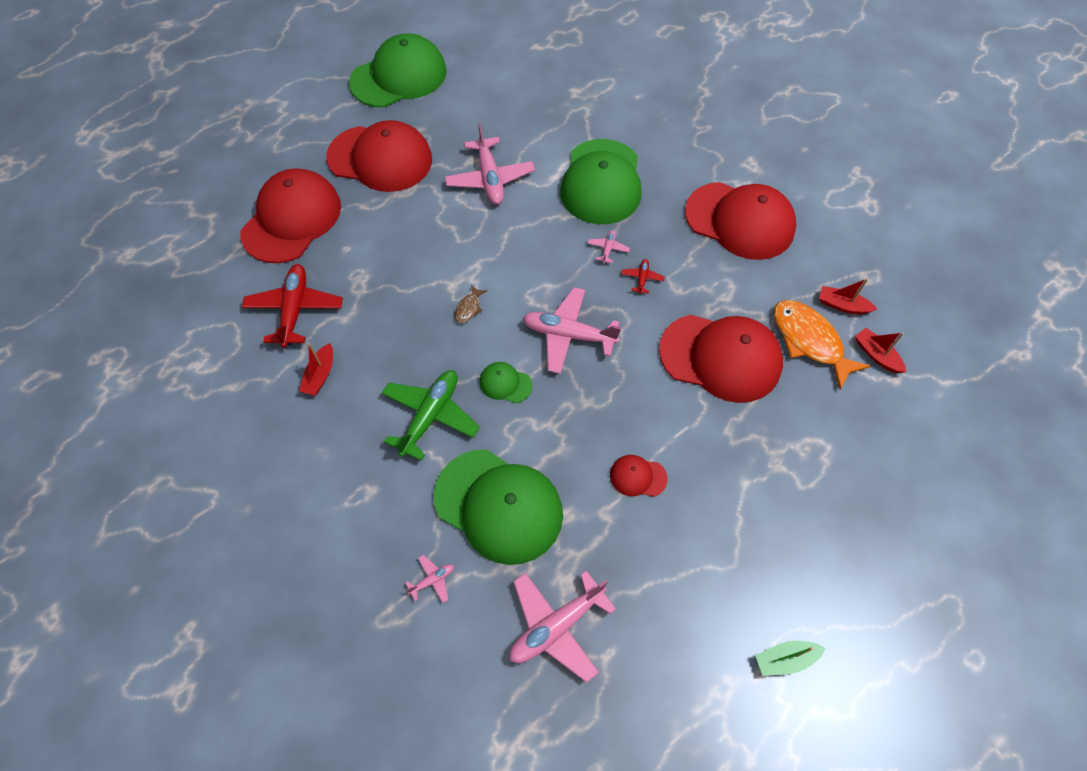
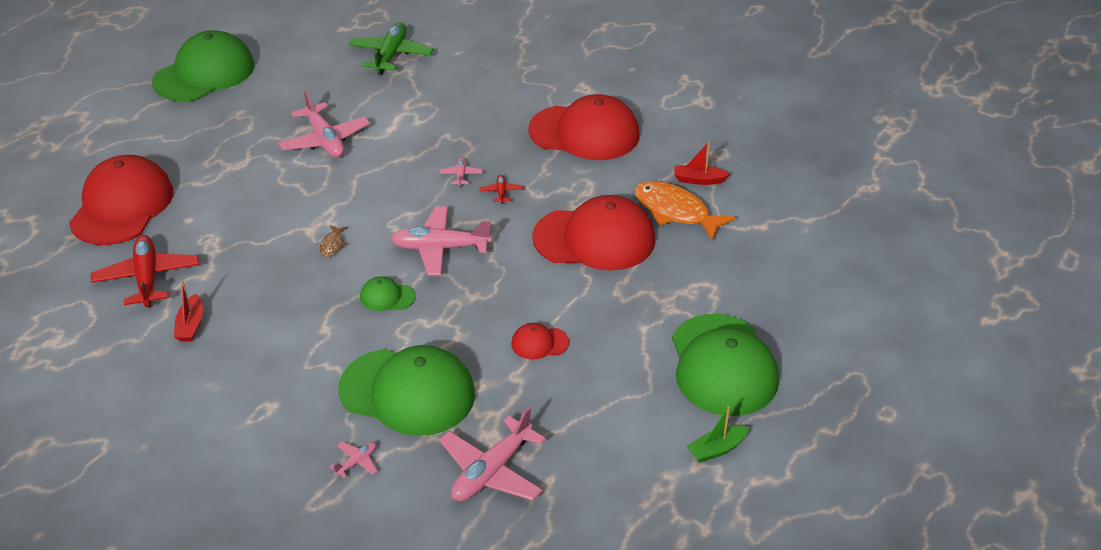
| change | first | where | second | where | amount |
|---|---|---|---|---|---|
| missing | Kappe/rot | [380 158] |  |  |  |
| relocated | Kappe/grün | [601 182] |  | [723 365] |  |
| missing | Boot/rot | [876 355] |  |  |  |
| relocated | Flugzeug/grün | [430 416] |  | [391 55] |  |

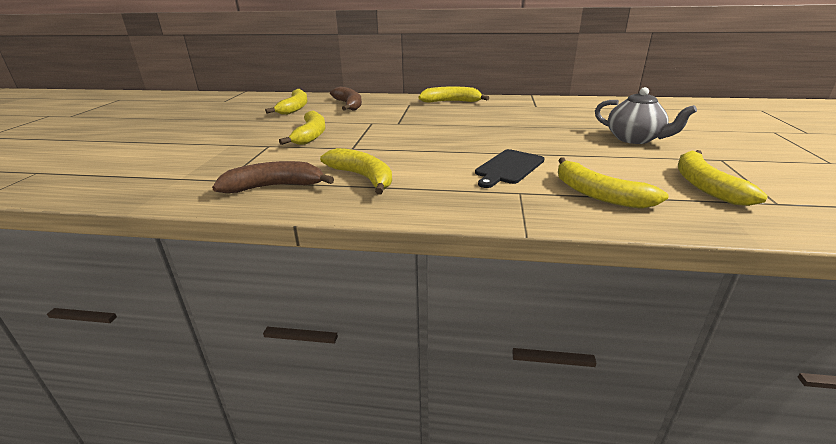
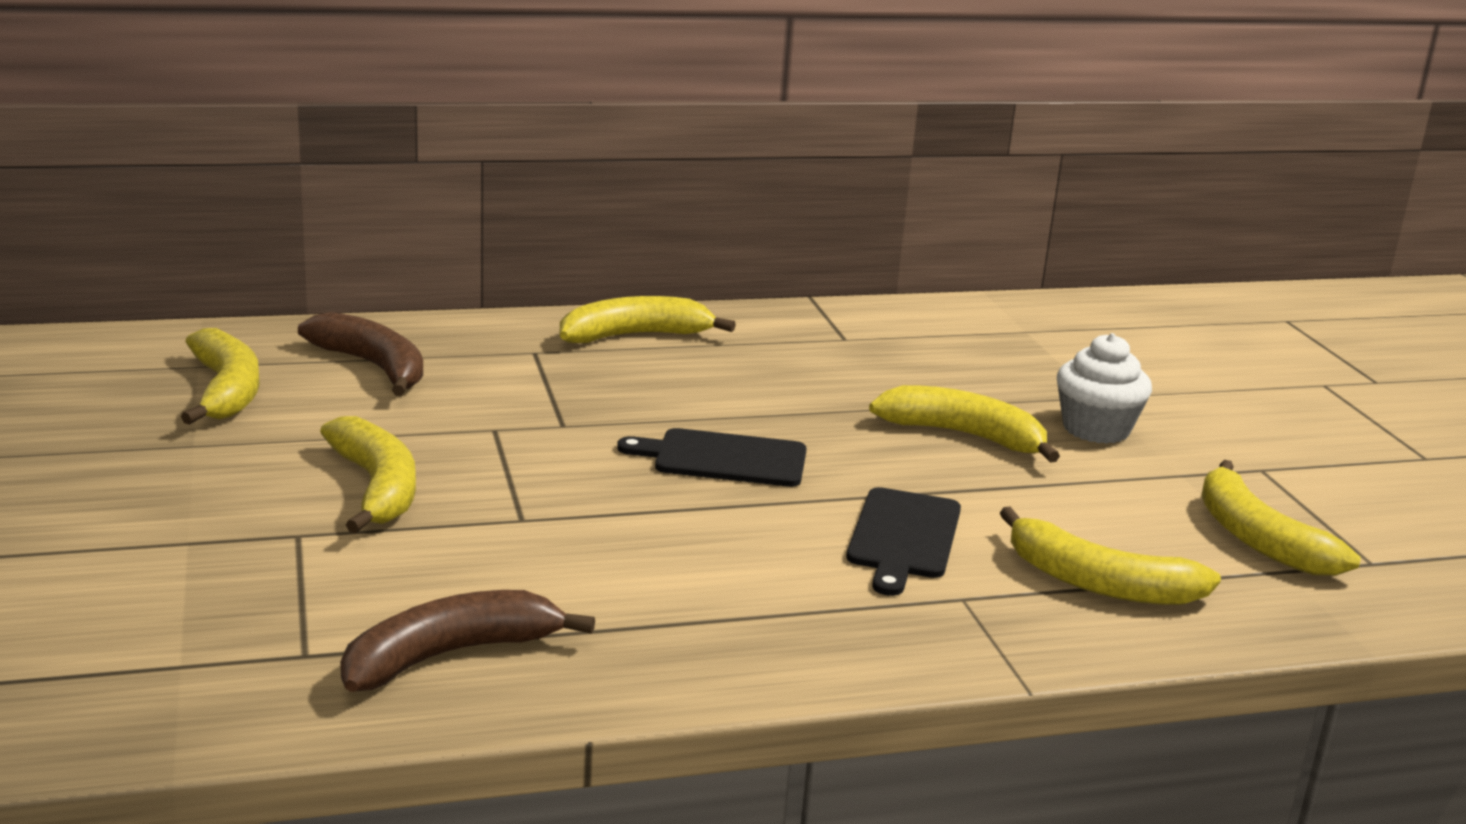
| change | first | where | second | where | amount |
|---|---|---|---|---|---|
| exchanged | Teekanne/grau | [635 139] | Muffin/weiß | [1096 429] |  |
| relocated | Banane/gelb | [363 177] |  | [964 435] |  |
| appeared |  |  | Schneidebrett/schwarz | [724 458] |  |

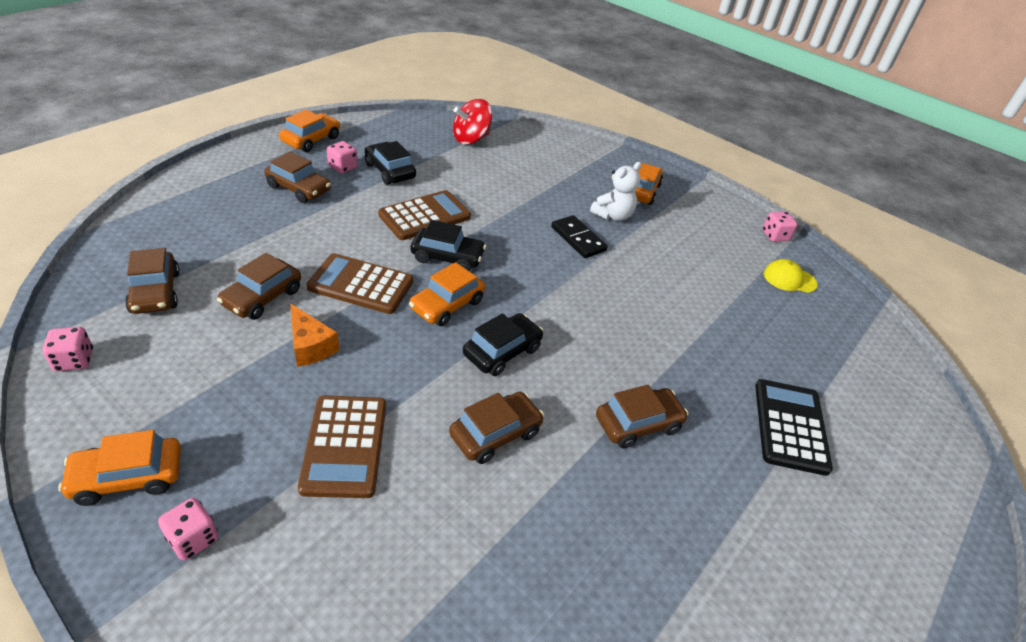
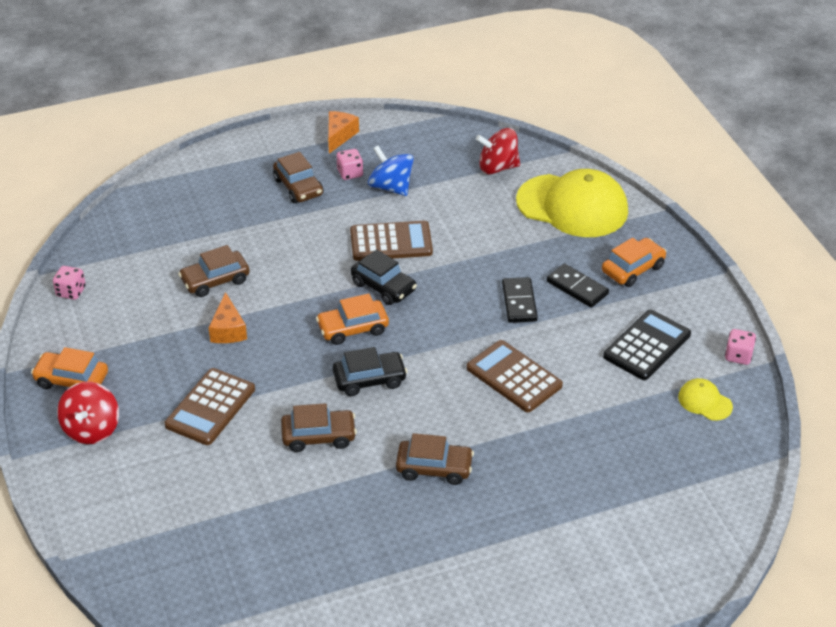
| change | first | where | second | where | amount |
|---|---|---|---|---|---|
| exchanged | Auto/orange | [311 140] | Käse/orange | [339 136] |  |
| exchanged | Auto/schwarz | [390 171] | Kreisel/blau | [391 187] |  |
| exchanged | Teddybär/weiß | [613 215] | Dominostein/schwarz | [577 288] |  |
| missing | Auto/braun | [155 292] |  |  |  |
| relocated | Taschenrechner/braun | [361 284] |  | [514 377] |  |
| relocated | Taschenrechner/schwarz | [790 426] |  | [647 346] |  |
| exchanged | Spielwürfel/rosa | [193 539] | Kreisel/rot | [91 429] |  |
| appeared |  |  | Kappe/gelb | [572 206] |  |

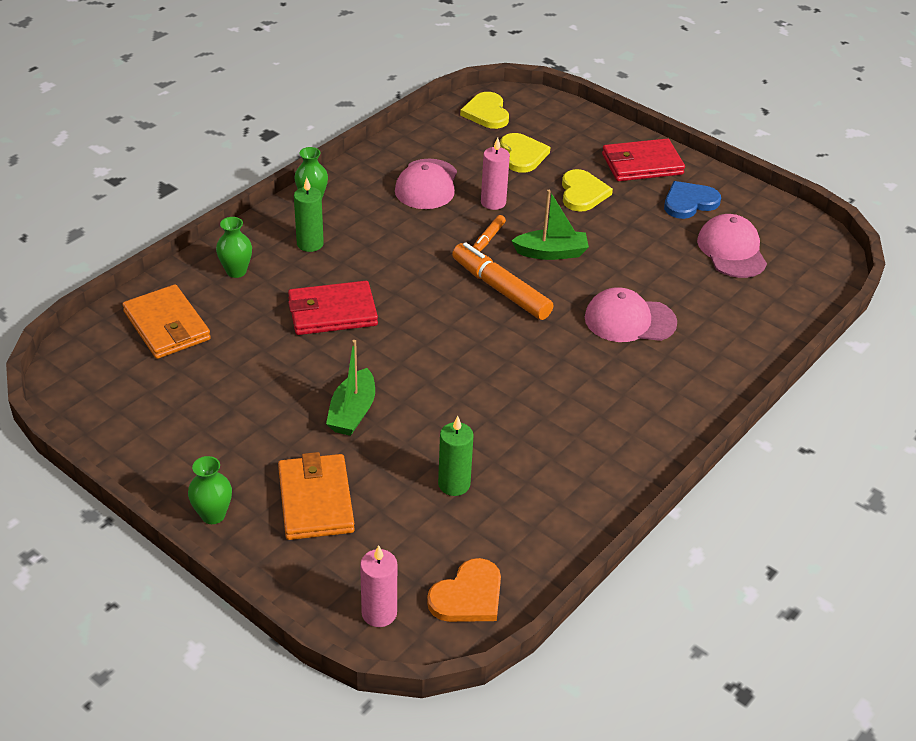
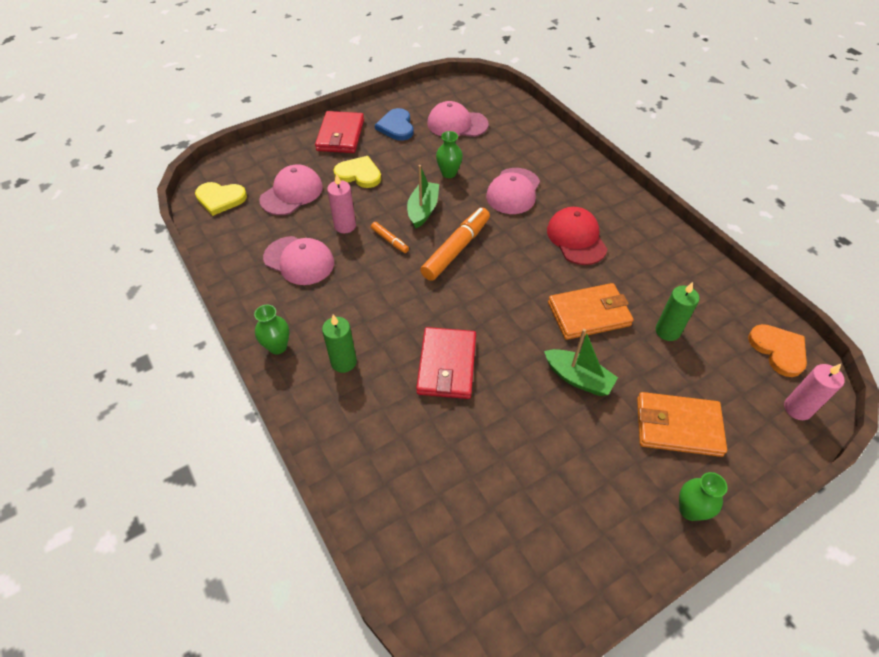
| change | first | where | second | where | amount |
|---|---|---|---|---|---|
| exchanged | Herz/gelb | [522 155] | Kappe/rosa | [292 193] |  |
| relocated | Vase/grün | [236 271] |  | [449 173] |  |
| spun | Filzstift/orange | [501 289] |  | [456 249] | 150 degrees clockwise |
| relocated | Geldbörse/orange | [167 326] |  | [589 314] |  |
| appeared |  |  | Kappe/rot | [576 238] |  |

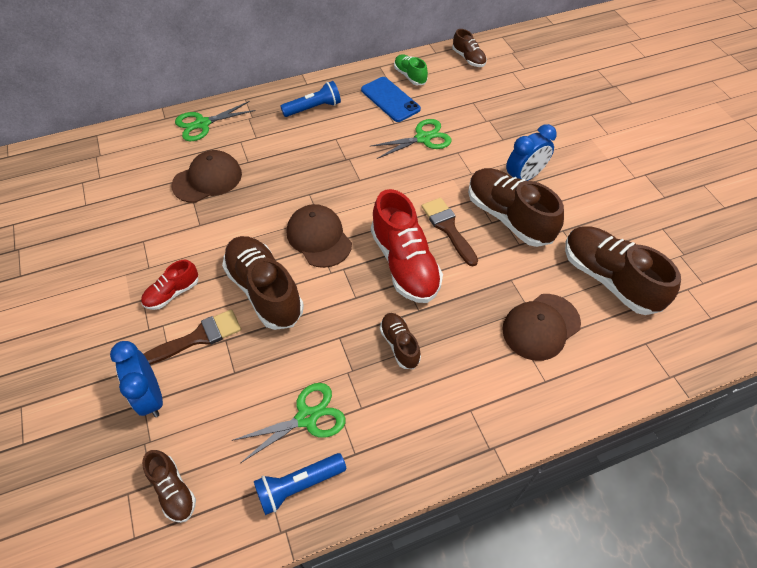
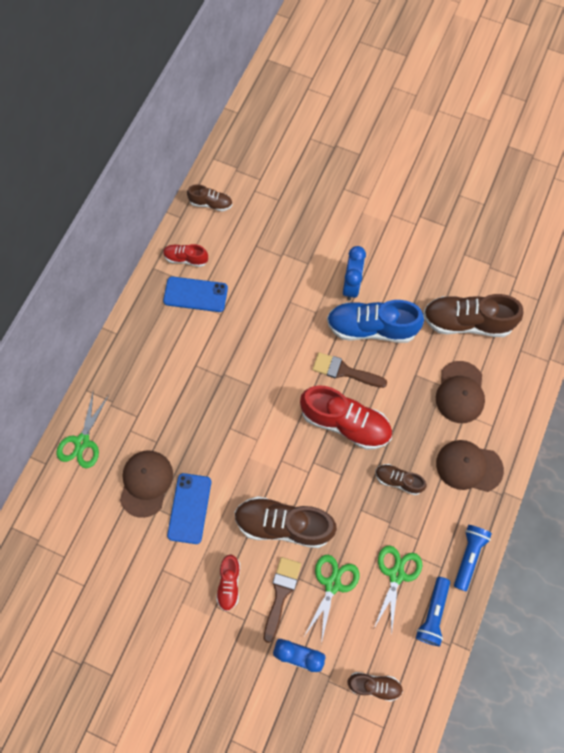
| change | first | where | second | where | amount |
|---|---|---|---|---|---|
| colour | Schuh/grün | [410 76] | Schuh/rot | [186 258] |  |
| relocated | Taschenlampe/blau | [313 108] |  | [468 556] |  |
| relocated | Schere/grün | [423 138] |  | [332 584] |  |
| colour | Schuh/braun | [508 217] | Schuh/blau | [371 328] |  |
| relocated | Kappe/braun | [319 237] |  | [468 466] |  |
| appeared |  |  | Handy/blau | [189 508] |  |

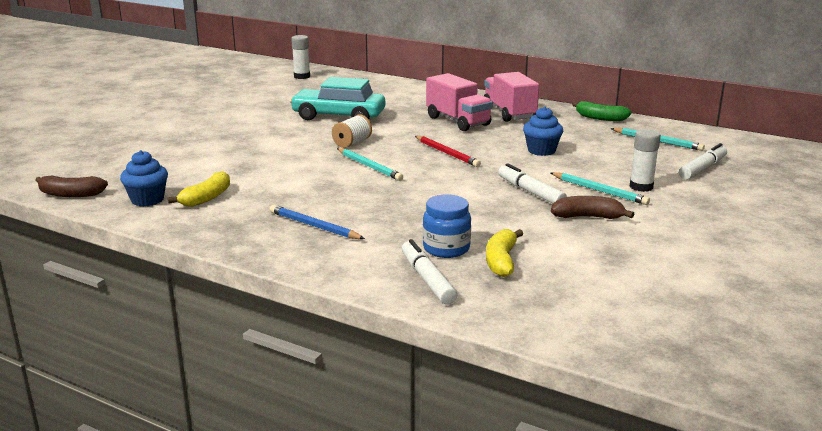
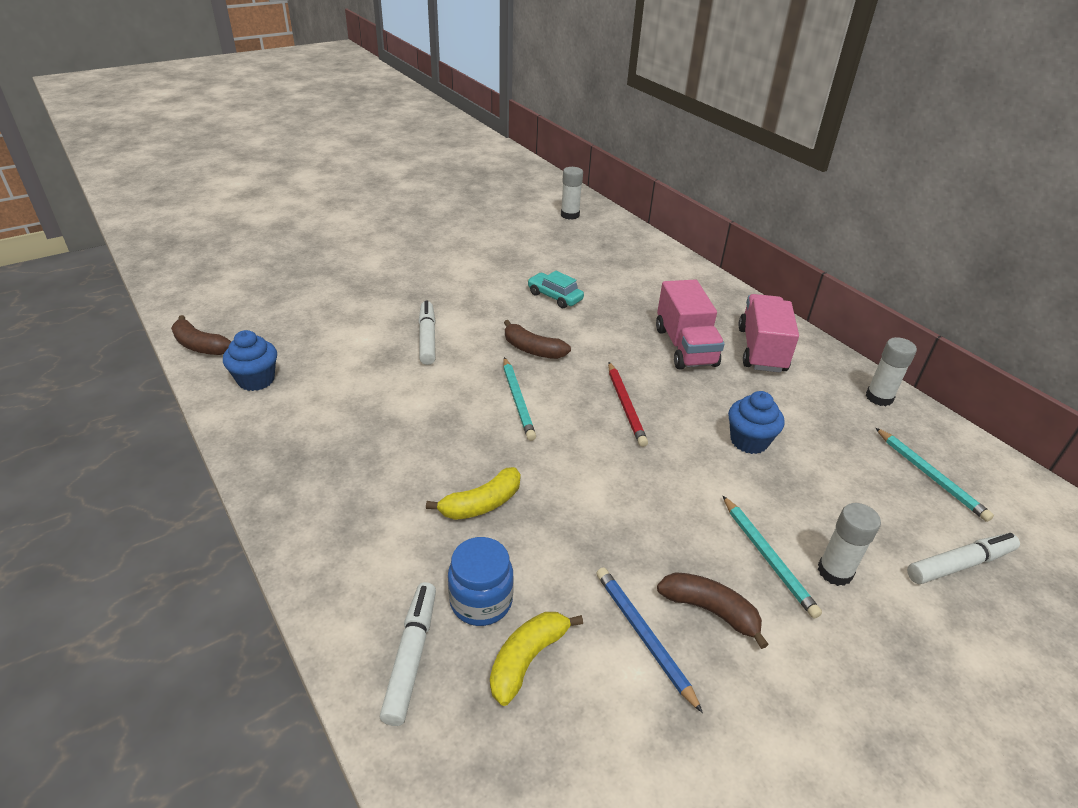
| change | first | where | second | where | amount |
|---|---|---|---|---|---|
| size | Auto/türkis | [338 116] |  | [554 297] | x0.53 |
| exchanged | Banane/grün | [600 118] | Klebestift/weiß | [879 397] |  |
| exchanged | Garnrolle/weiß | [352 143] | Banane/braun | [532 350] |  |
| relocated | Filzstift/weiß | [530 192] |  | [427 338] |  |
| relocated | Banane/gelb | [207 198] |  | [481 504] |  |
| relocated | Bleistift/blau | [314 226] |  | [644 636] |  |

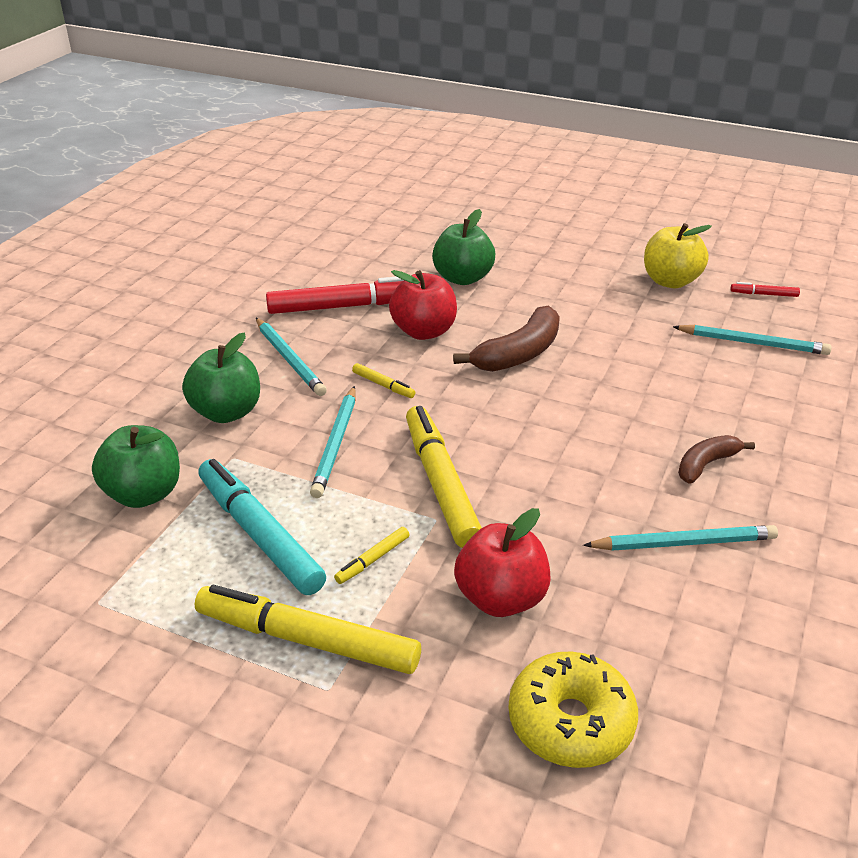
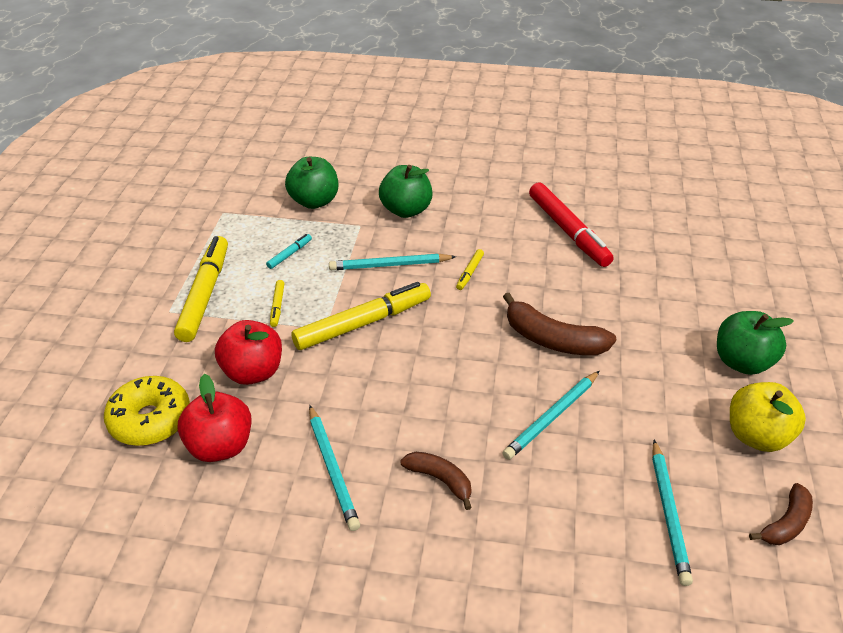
| change | first | where | second | where | amount |
|---|---|---|---|---|---|
| relocated | Apfel/grün | [463 278] |  | [742 362] |  |
| relocated | Apfel/rot | [424 331] |  | [220 446] |  |
| exchanged | Filzstift/rot | [764 294] | Banane/braun | [786 523] |  |
| relocated | Bleistift/türkis | [289 359] |  | [552 417] |  |
| size | Filzstift/türkis | [259 534] |  | [289 254] | x0.43 |
| spun | Filzstift/gelb | [372 560] |  | [277 306] | 120 degrees counterclockwise |

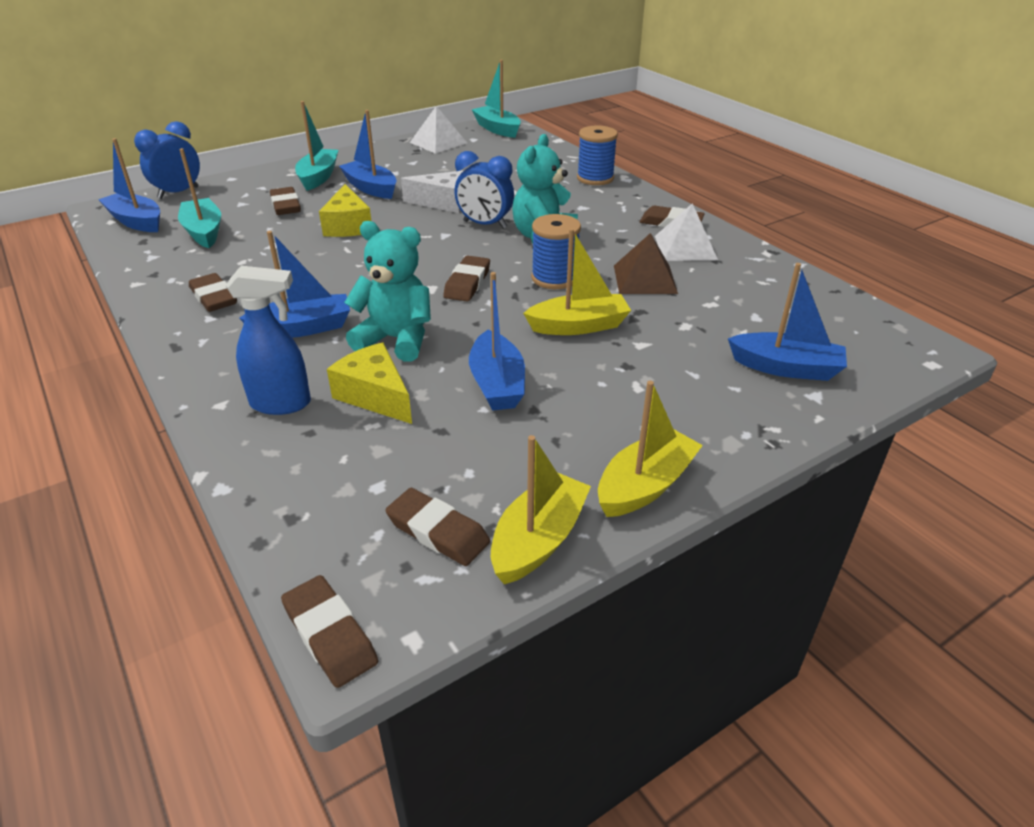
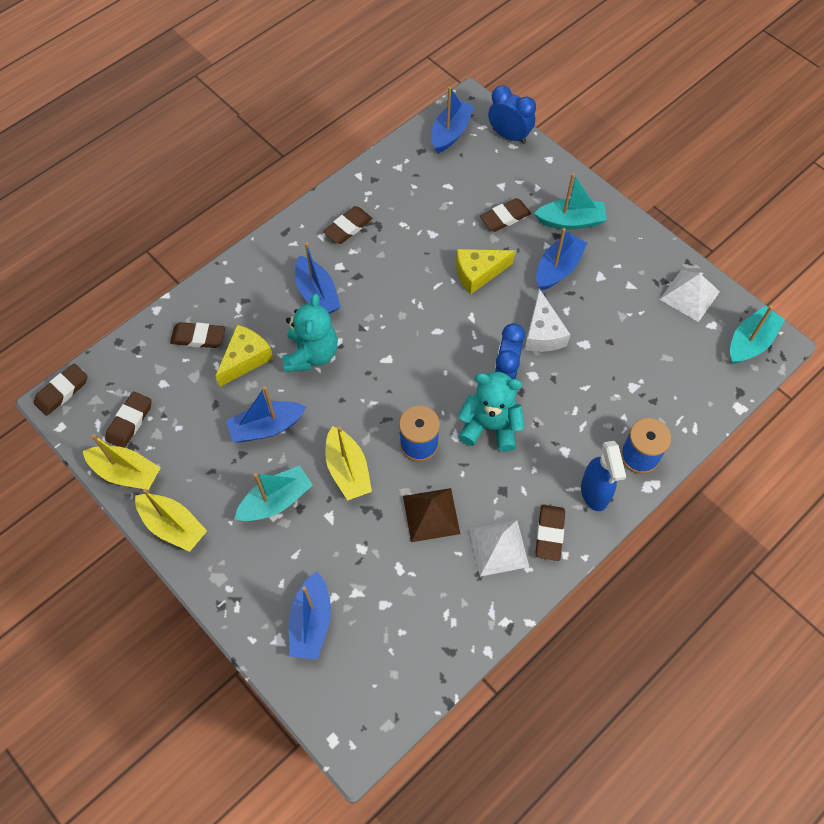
| change | first | where | second | where | amount |
|---|---|---|---|---|---|
| relocated | Boot/türkis | [204 232] |  | [276 501] |  |
| relocated | Radiergummi/braun | [467 283] |  | [198 337] |  |
| relocated | Sprühflasche/blau | [281 403] |  | [594 493] |  |

